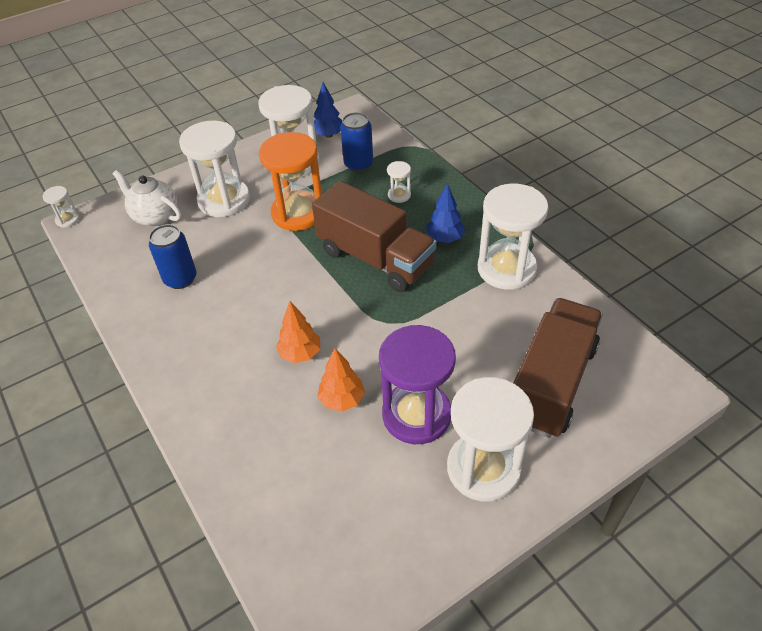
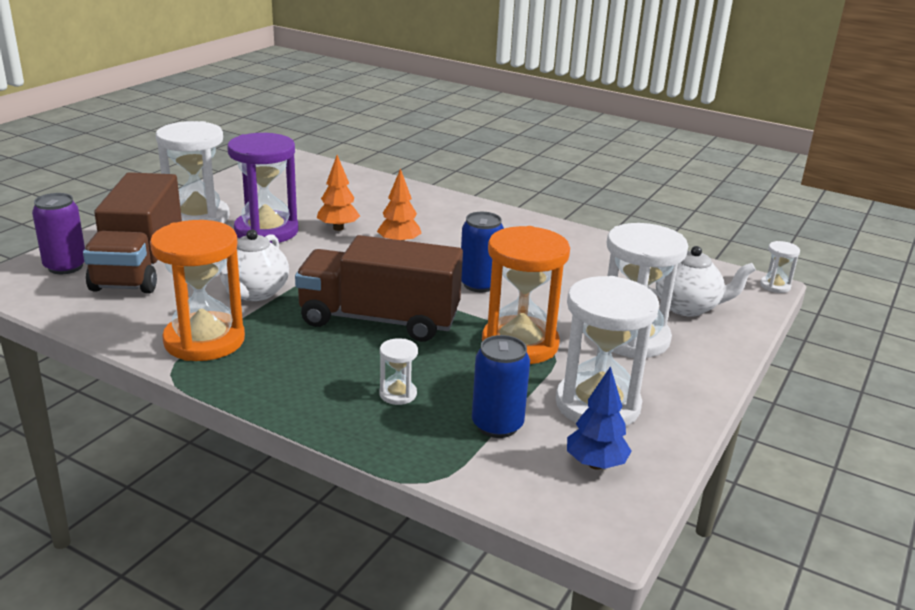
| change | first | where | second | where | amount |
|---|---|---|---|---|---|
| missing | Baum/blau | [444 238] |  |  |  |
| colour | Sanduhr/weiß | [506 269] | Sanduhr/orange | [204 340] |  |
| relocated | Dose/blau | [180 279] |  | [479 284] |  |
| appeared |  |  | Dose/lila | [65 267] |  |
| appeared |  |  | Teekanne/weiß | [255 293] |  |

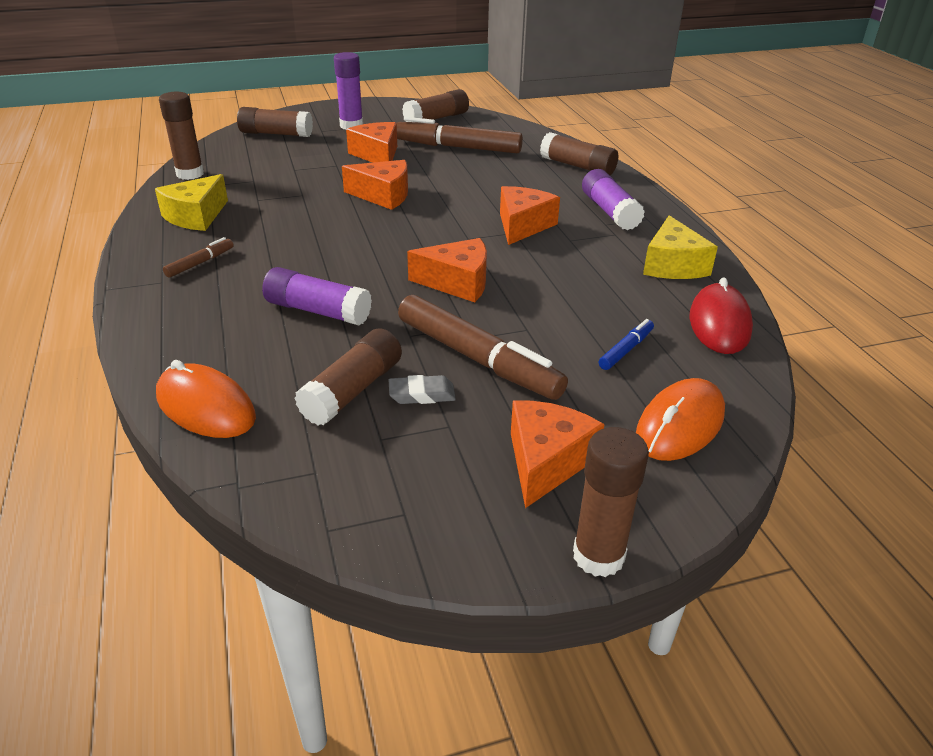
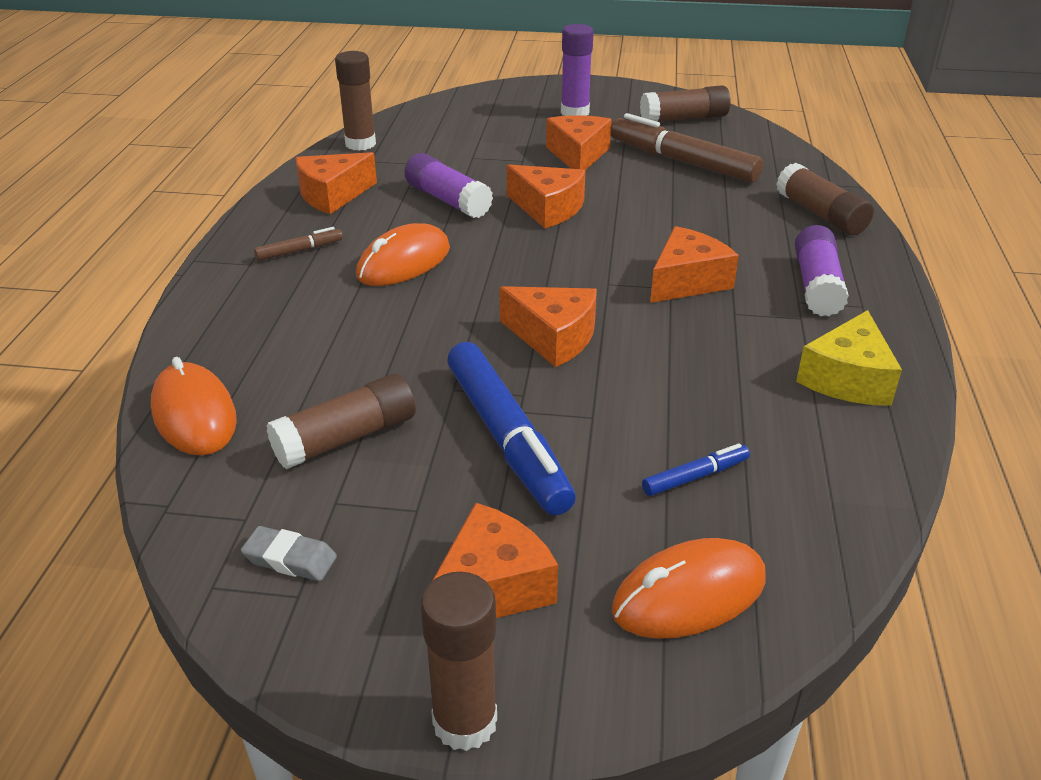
| change | first | where | second | where | amount |
|---|---|---|---|---|---|
| missing | Klebestift/braun | [276 134] |  |  |  |
| colour | Käse/gelb | [196 216] | Käse/orange | [332 195] |  |
| relocated | Klebestift/lila | [318 311] |  | [448 200] |  |
| missing | Computermaus/rot | [719 324] |  |  |  |
| colour | Filzstift/braun | [477 358] | Filzstift/blau | [507 438] |  |
| relocated | Radiergummi/grau | [422 394] |  | [290 559] |  |
| appeared |  |  | Computermaus/orange | [404 262] |  |

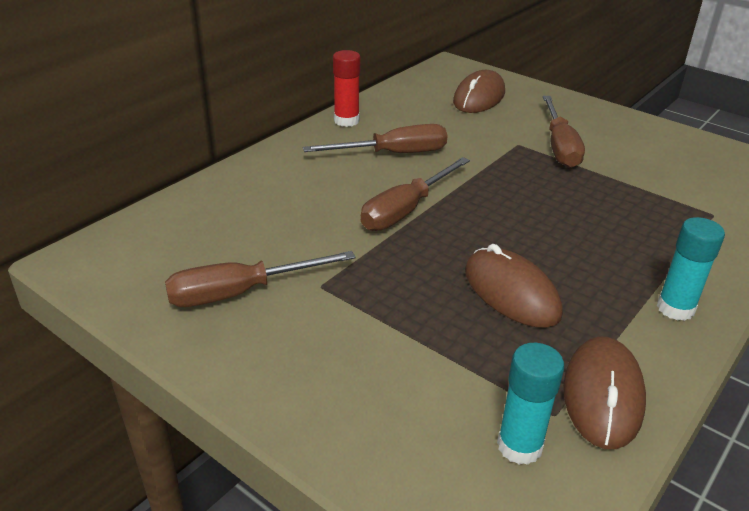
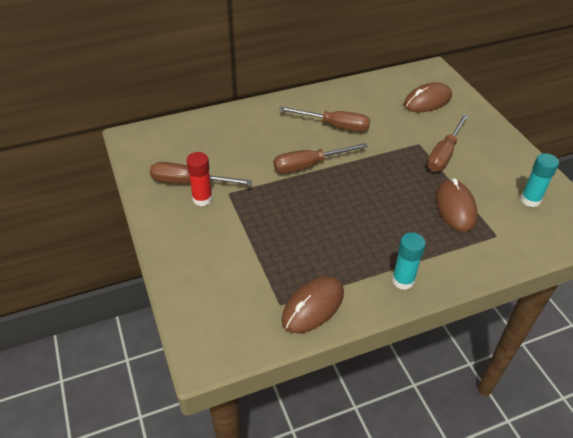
| change | first | where | second | where | amount |
|---|---|---|---|---|---|
| relocated | Klebestift/rot | [346 121] |  | [202 199] |  |
| relocated | Computermaus/braun | [511 292] |  | [455 207] |  |
| relocated | Klebestift/türkis | [519 446] |  | [530 200] |  |

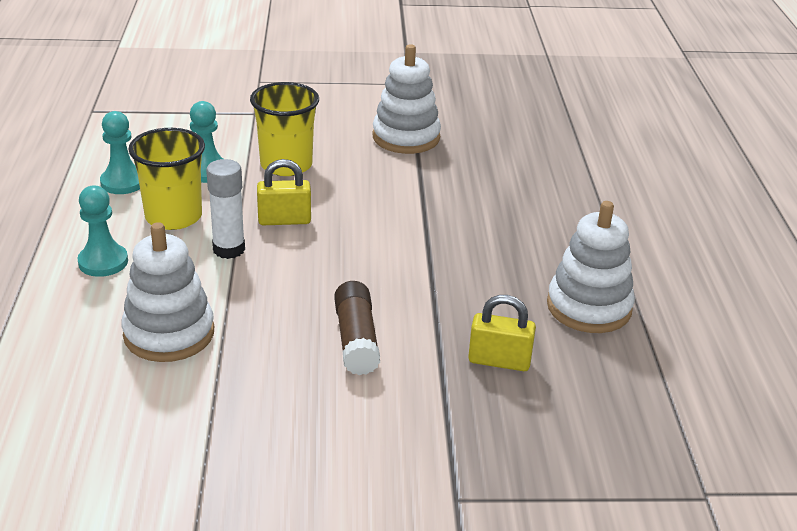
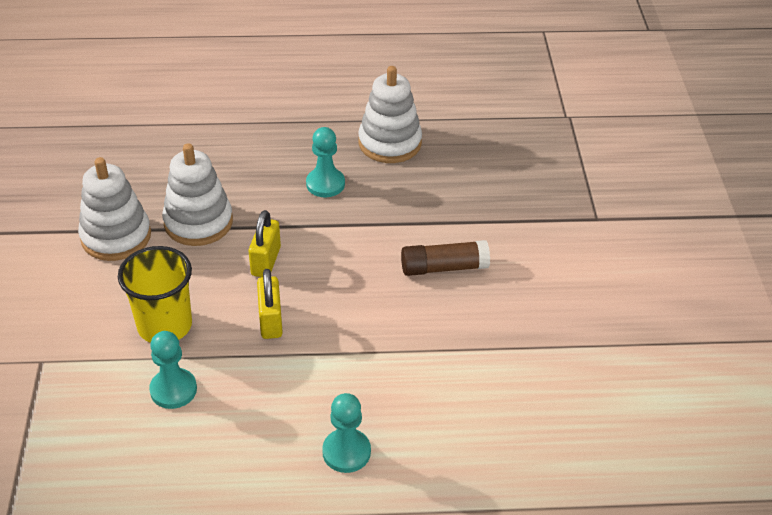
| change | first | where | second | where | amount |
|---|---|---|---|---|---|
| relocated | Bauer/türkis | [123 182] |  | [325 184] |  |
| missing | Becher/gelb | [173 217] |  |  |  |
| missing | Klebestift/weiß | [229 249] |  |  |  |
| relocated | Stapelspielzeug/weiß | [169 333] |  | [198 222] |  |
| relocated | Vorhängeschloss/gelb | [499 361] |  | [266 261] |  |

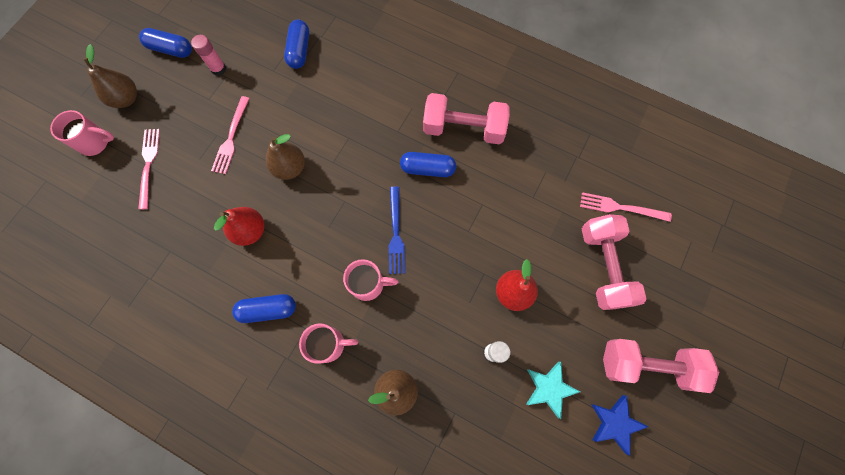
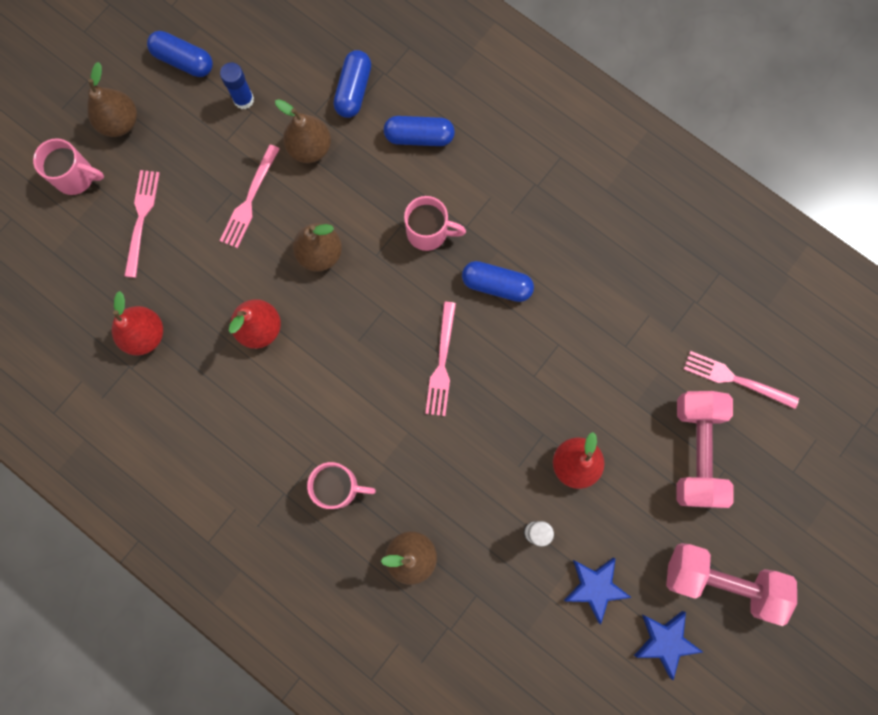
| change | first | where | second | where | amount |
|---|---|---|---|---|---|
| colour | Klebestift/rosa | [218 69] | Klebestift/blau | [243 99] |  |
| missing | Hantel/rosa | [463 129] |  |  |  |
| colour | Gabel/blau | [396 233] | Gabel/rosa | [441 363] |  |
| relocated | Tasse/rosa | [368 284] |  | [429 232] |  |
| relocated | Kapsel/blau | [268 309] |  | [419 137] |  |
| colour | Stern/türkis | [549 388] | Stern/blau | [595 587] |  |
| appeared |  |  | Birne/braun | [310 148] |  |
| appeared |  |  | Birne/rot | [145 335] |  |

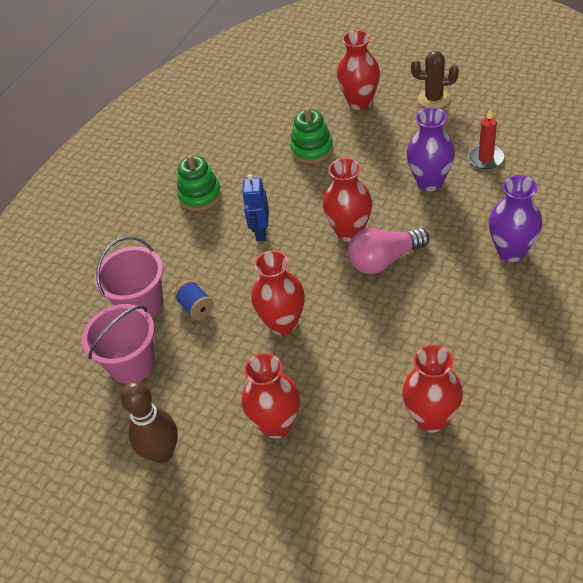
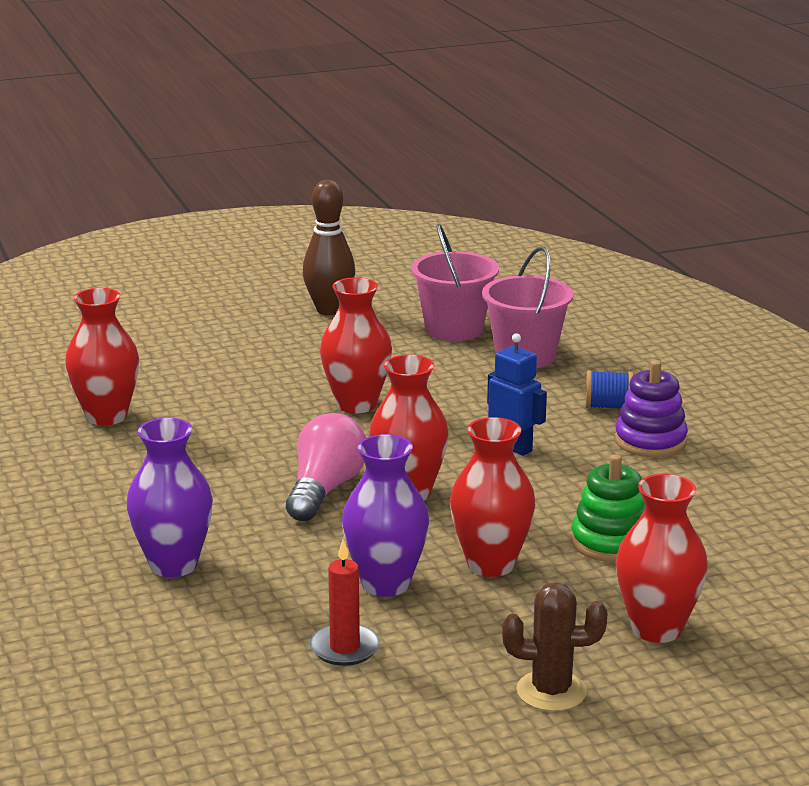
| change | first | where | second | where | amount |
|---|---|---|---|---|---|
| spun | Kaktus/braun | [434 99] |  | [551 691] | 45 degrees clockwise |
| colour | Stapelspielzeug/grün | [200 195] | Stapelspielzeug/lila | [650 441] |  |
| relocated | Garnrolle/blau | [196 308] |  | [608 406] |  |
| relocated | Vase/rot | [276 424] |  | [491 564] |  |

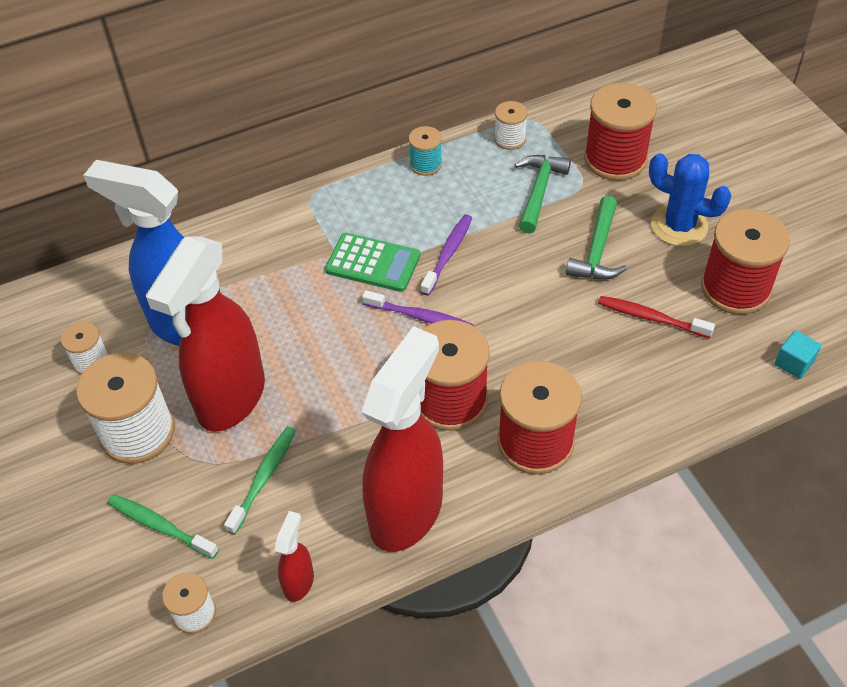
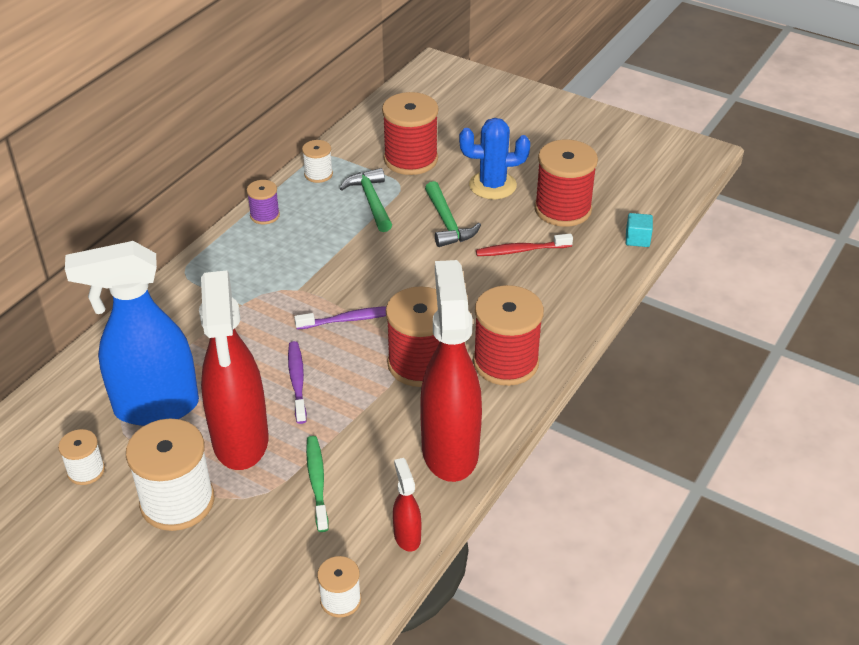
| change | first | where | second | where | amount |
|---|---|---|---|---|---|
| colour | Garnrolle/türkis | [426 164] | Garnrolle/lila | [265 215] |  |
| relocated | Zahnbürste/lila | [448 254] |  | [297 381] |  |
| missing | Taschenrechner/grün | [373 263] |  |  |  |
| missing | Zahnbürste/grün | [160 526] |  |  |  |

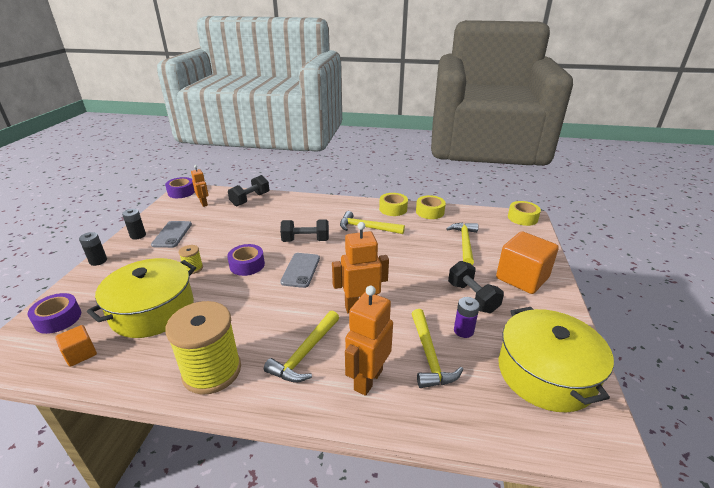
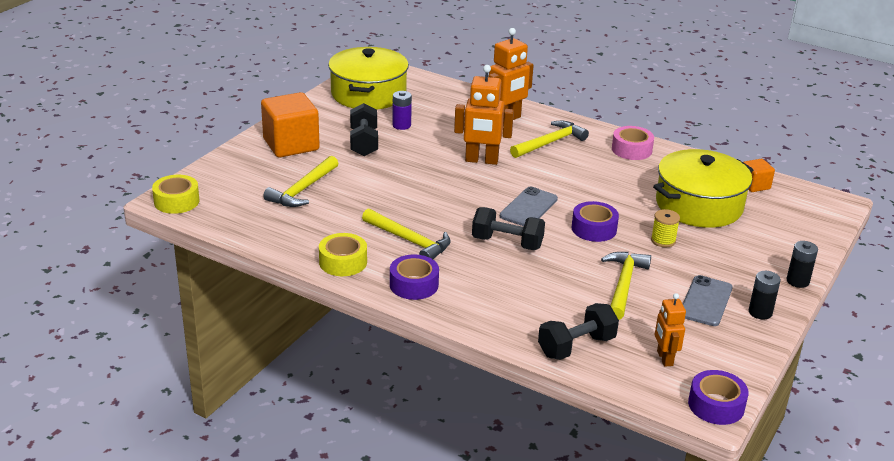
| change | first | where | second | where | amount |
|---|---|---|---|---|---|
| missing | Klebeband/gelb | [430 212] |  |  |  |
| relocated | Klebeband/lila | [58 319] |  | [414 285] |  |
| exchanged | Garnrolle/gelb | [212 371] | Klebeband/rosa | [631 150] |  |
| relocated | Hammer/gelb | [429 356] |  | [623 285] |  |

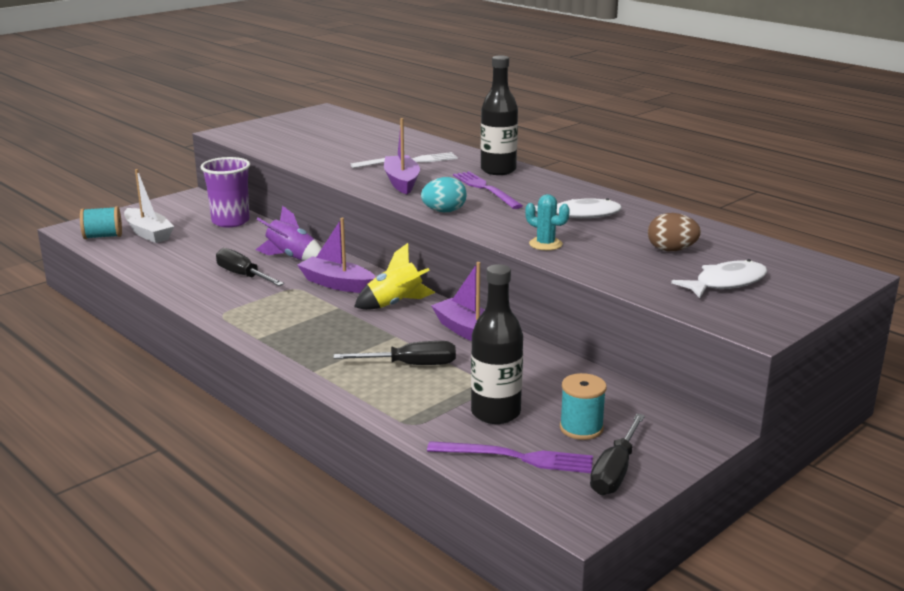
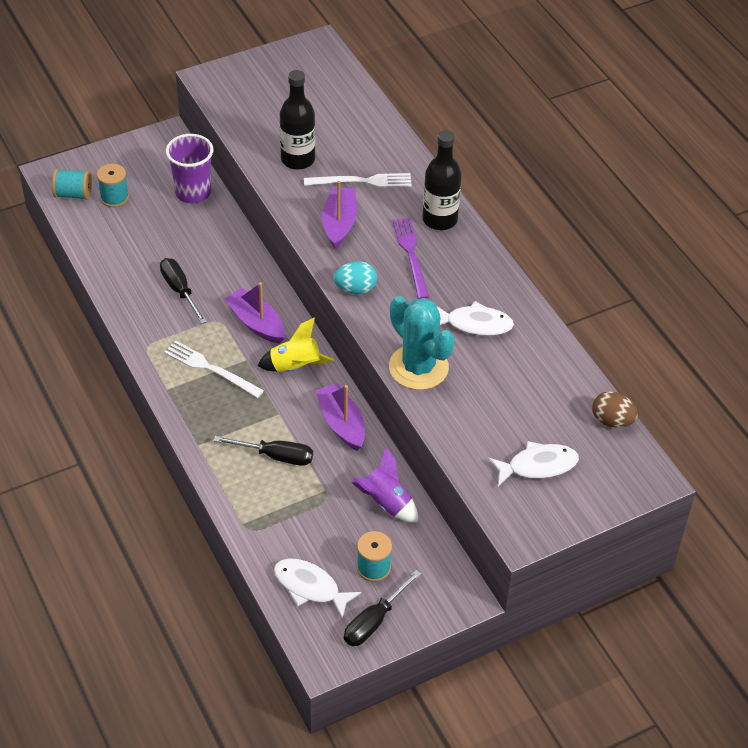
| change | first | where | second | where | amount |
|---|---|---|---|---|---|
| exchanged | Boot/weiß | [148 233] | Garnrolle/türkis | [114 197] |  |
| size | Kaktus/türkis | [545 244] |  | [418 367] | x2.02 |
| relocated | Rakete/lila | [291 257] |  | [386 503] |  |
| relocated | Ei/braun | [671 250] |  | [612 421] |  |
| relocated | Flasche/schwarz | [495 413] |  | [298 159] |  |
| exchanged | Gabel/lila | [516 457] | Fisch/weiß | [310 587] |  |
| appeared |  |  | Gabel/weiß | [210 369] |  |

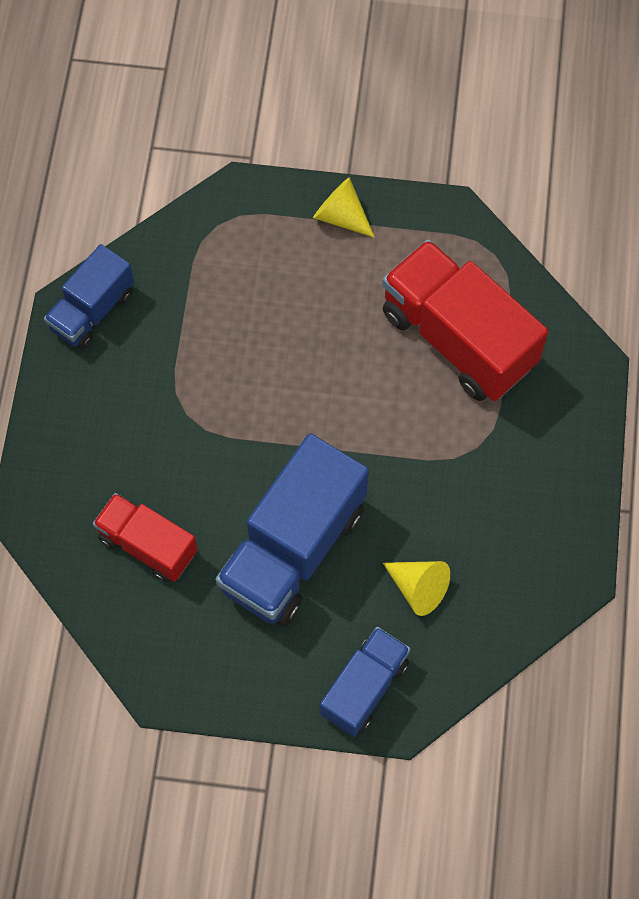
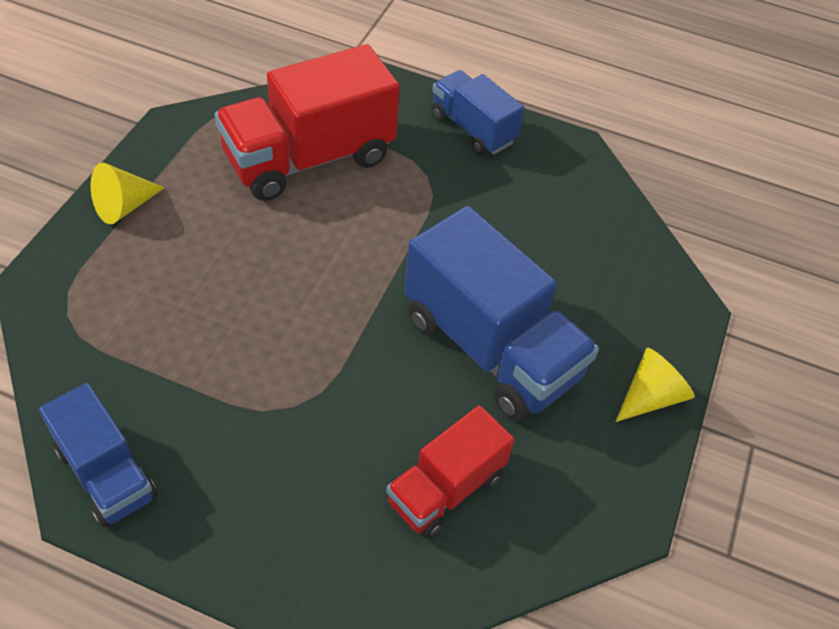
| change | first | where | second | where | amount |
|---|---|---|---|---|---|
| relocated | Kegel/gelb | [418 588] |  | [650 396] |  |
| relocated | Lastwagen/blau | [364 687] |  | [472 129] |  |

